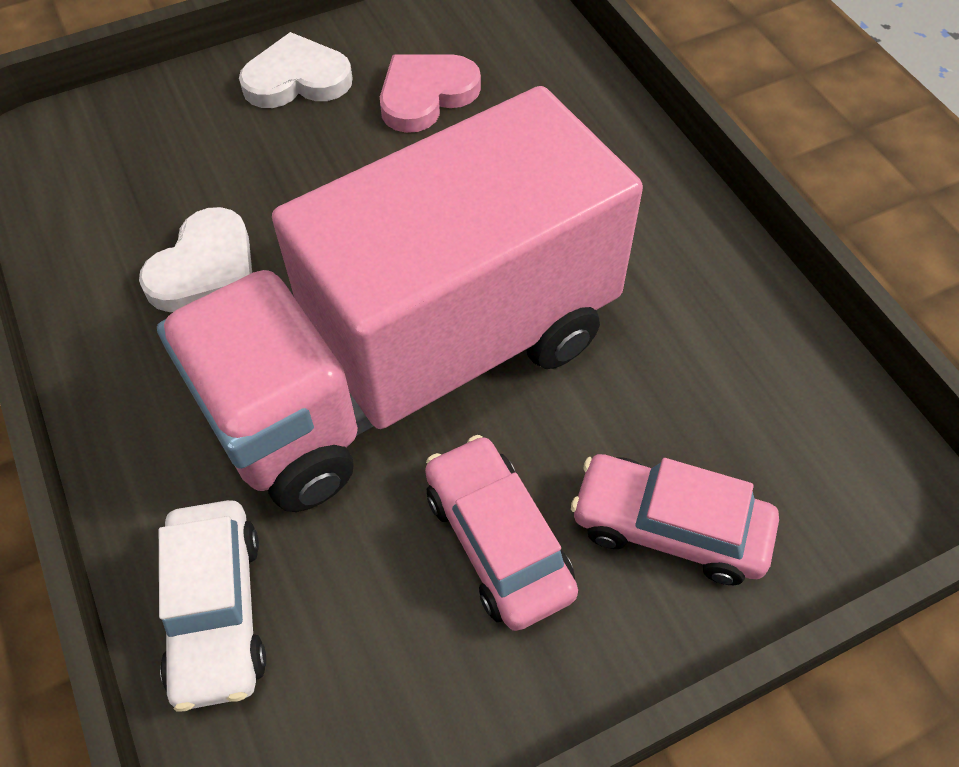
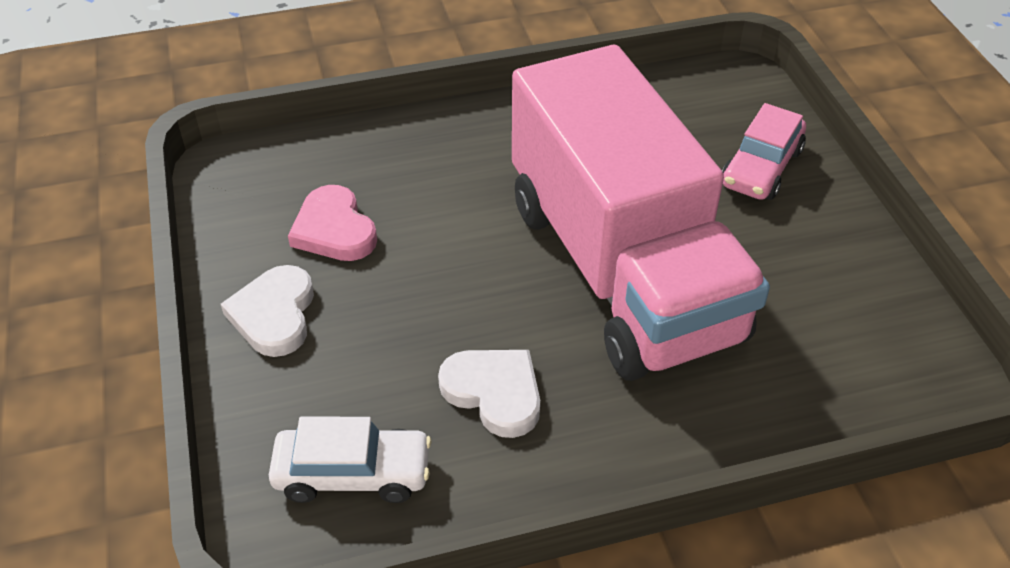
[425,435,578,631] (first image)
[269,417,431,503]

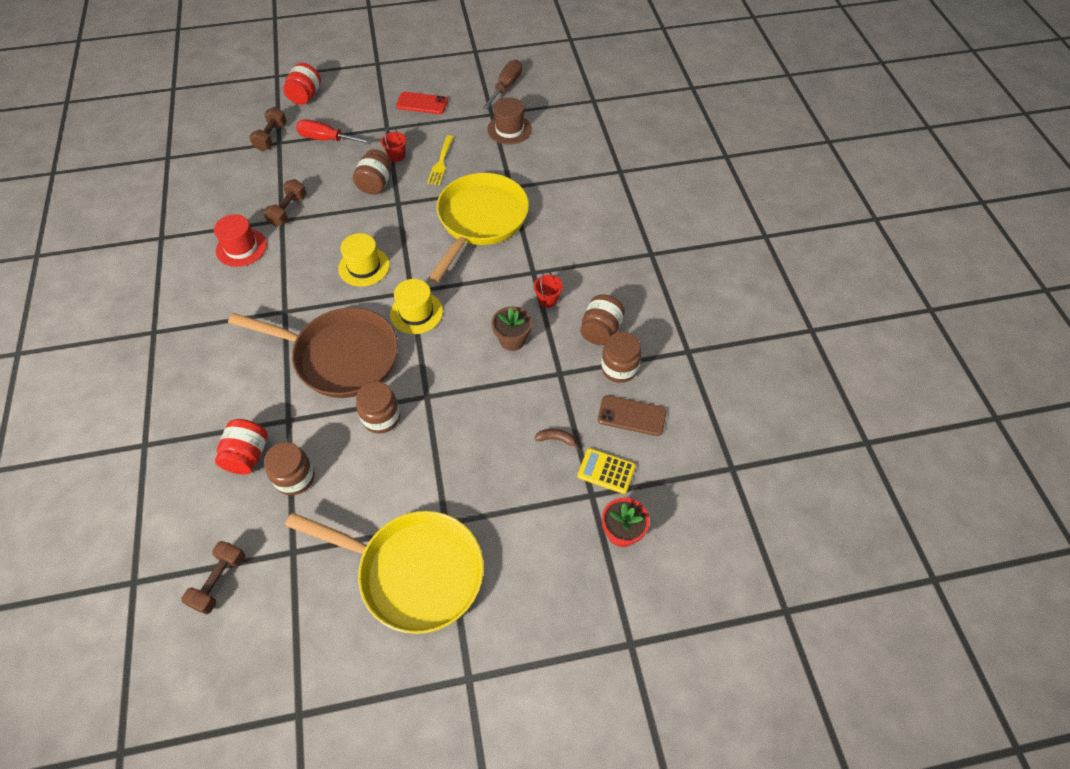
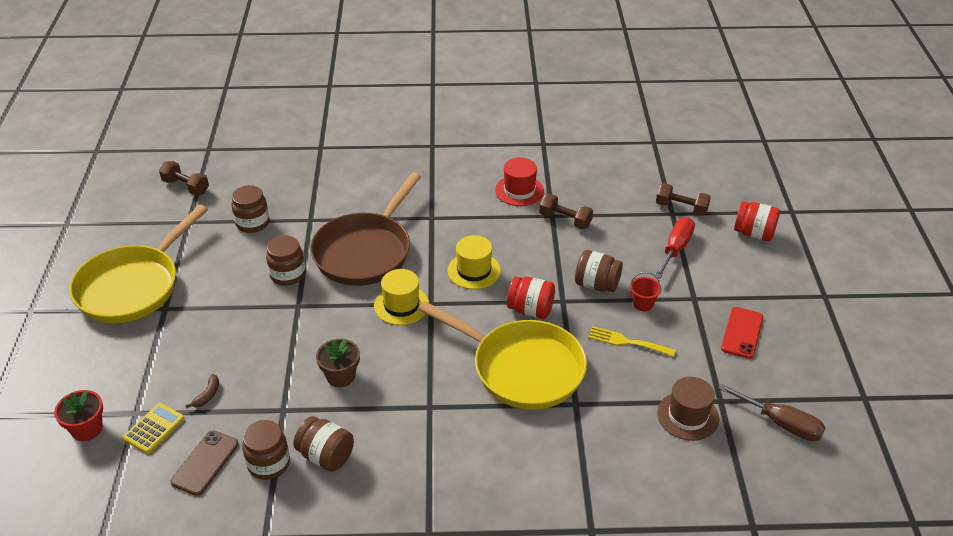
[534,271,563,308] (first image)
[507,276,555,319]

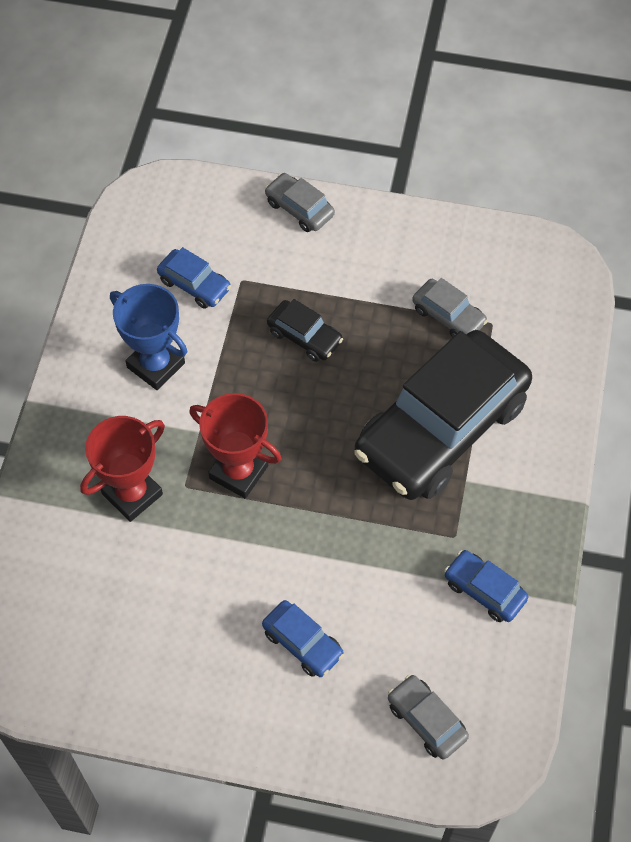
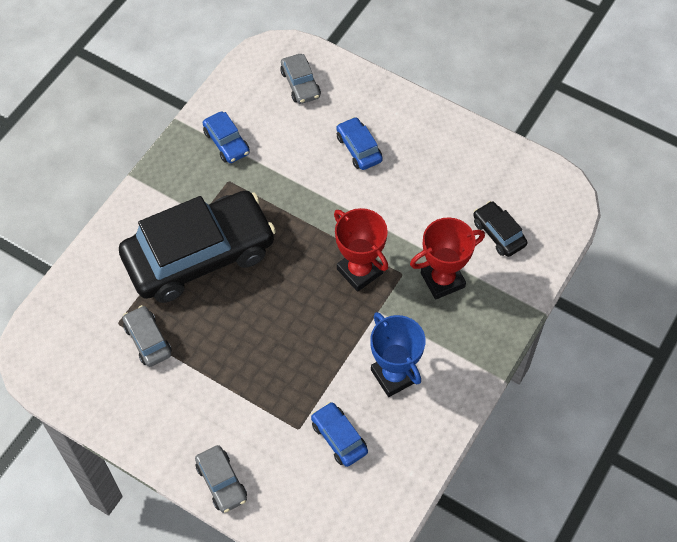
[473,201,527,257]

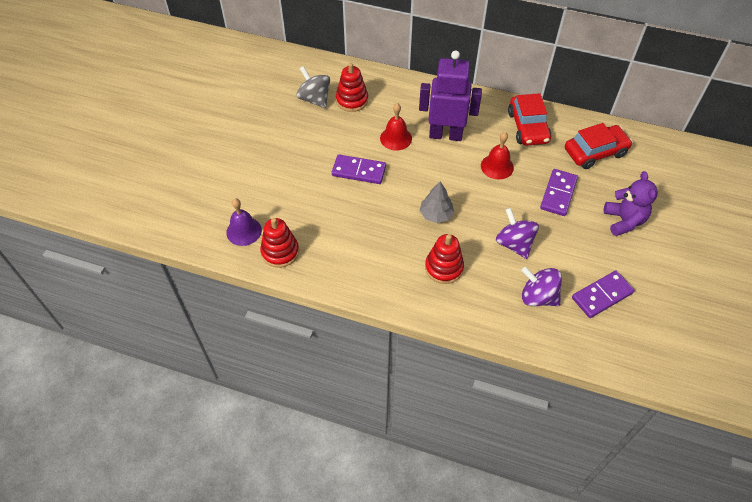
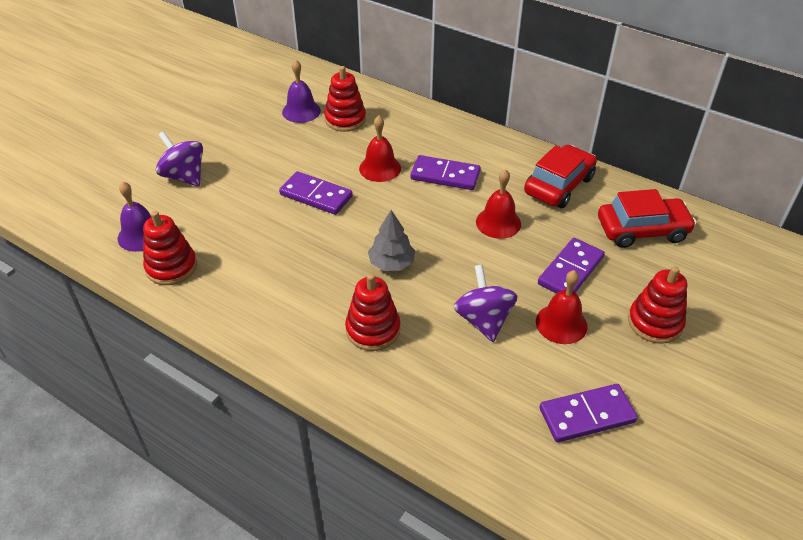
[536,270,588,344]
[156,131,203,187]
[282,60,321,123]
[410,155,481,190]
[628,266,687,344]
[524,145,597,208]

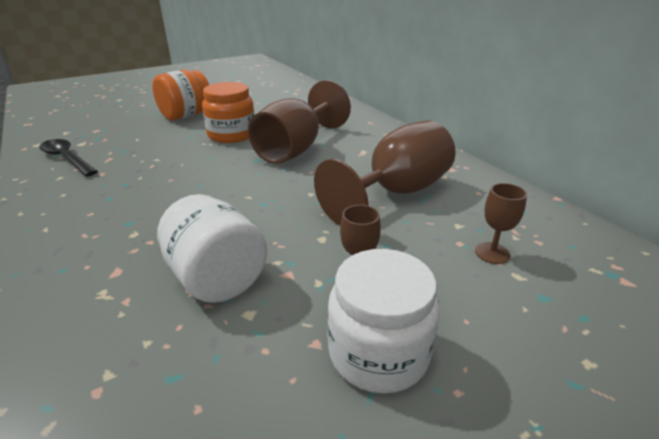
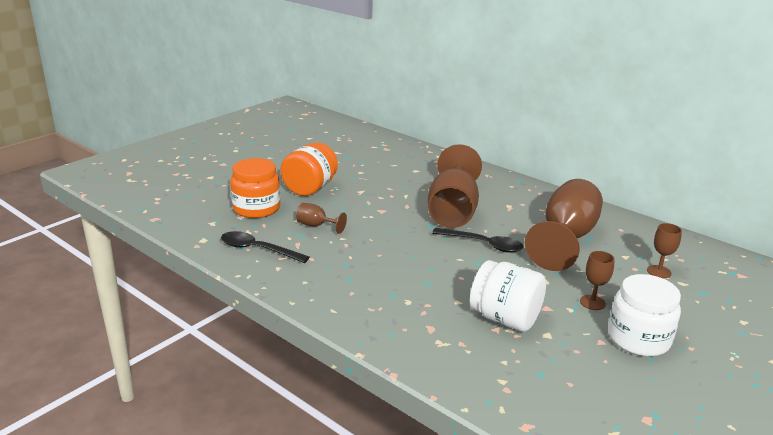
[296,203,347,234]
[432,228,524,253]
[230,158,280,218]

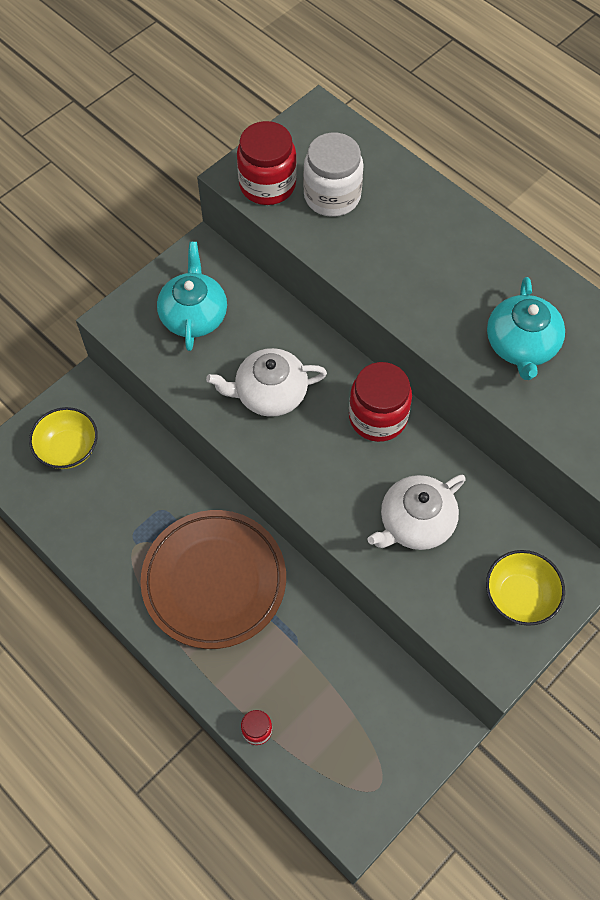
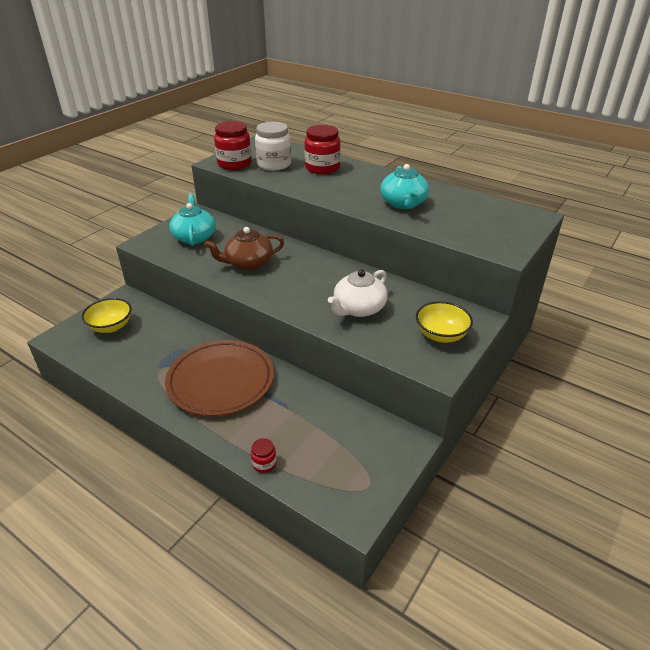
[304,125,340,174]
[204,227,284,270]

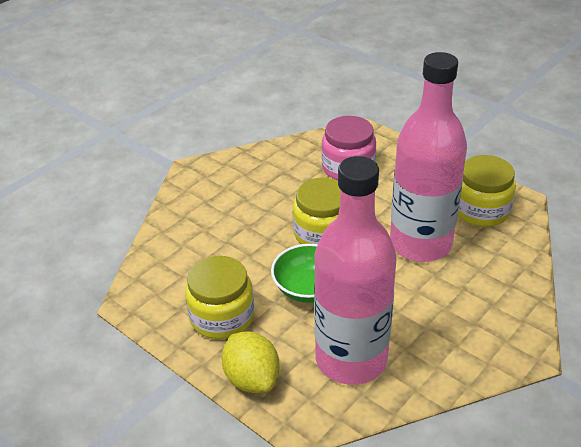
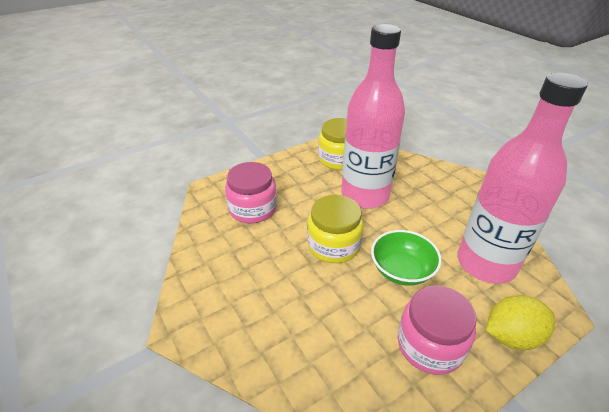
[398,285,477,375]

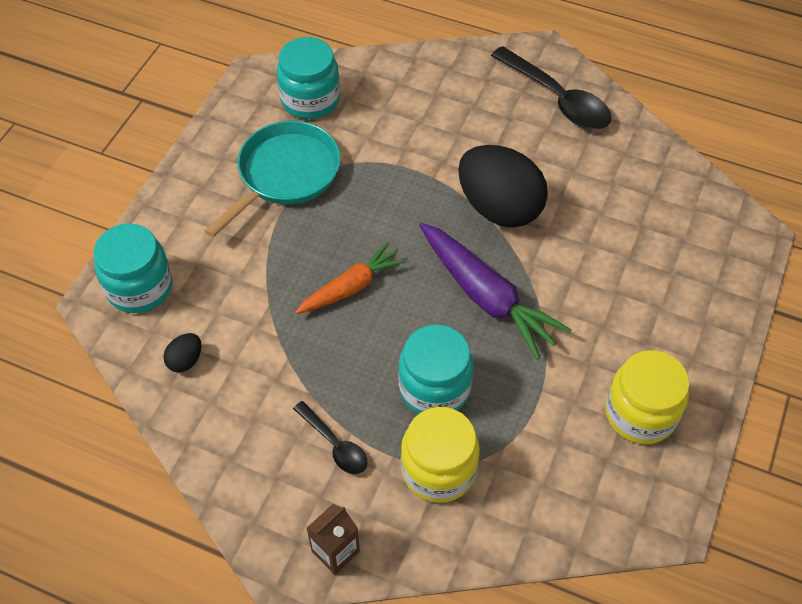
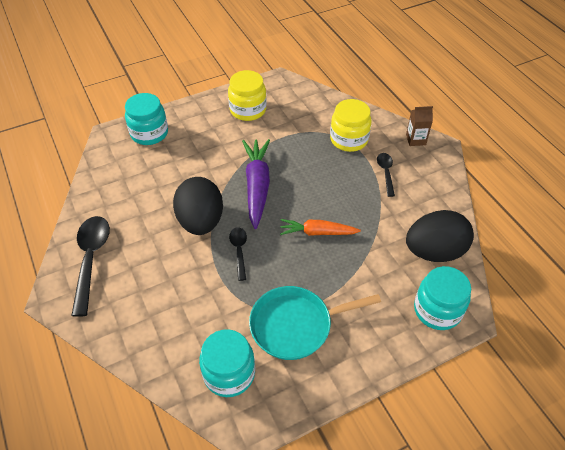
[229,227,247,281]
[125,93,168,145]
[406,210,474,262]

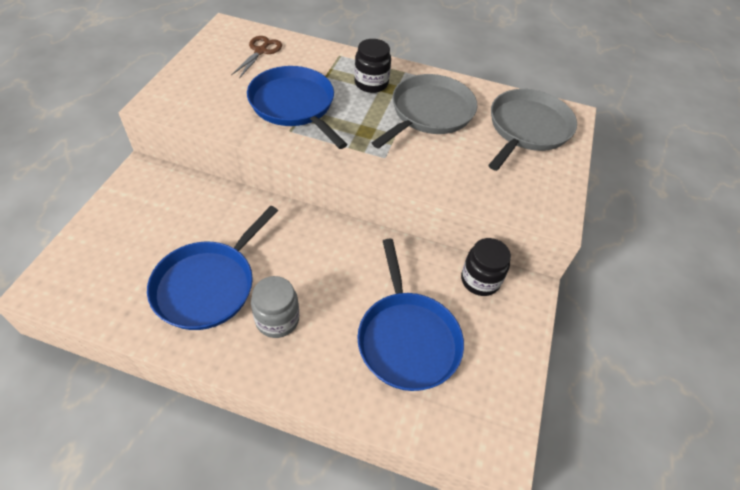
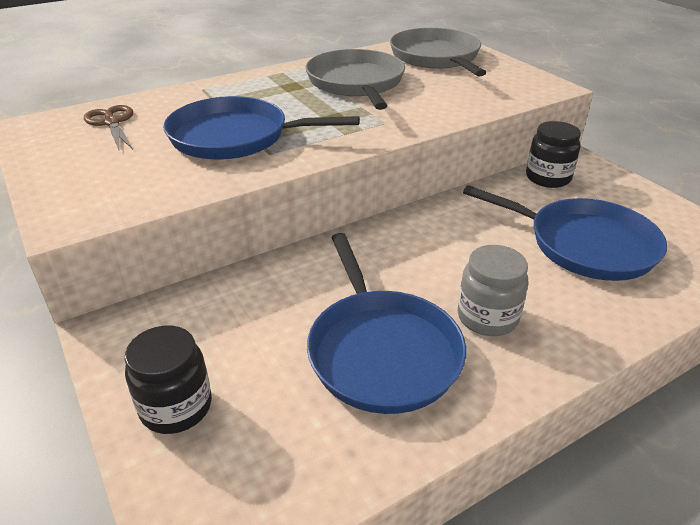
[125,325,212,434]

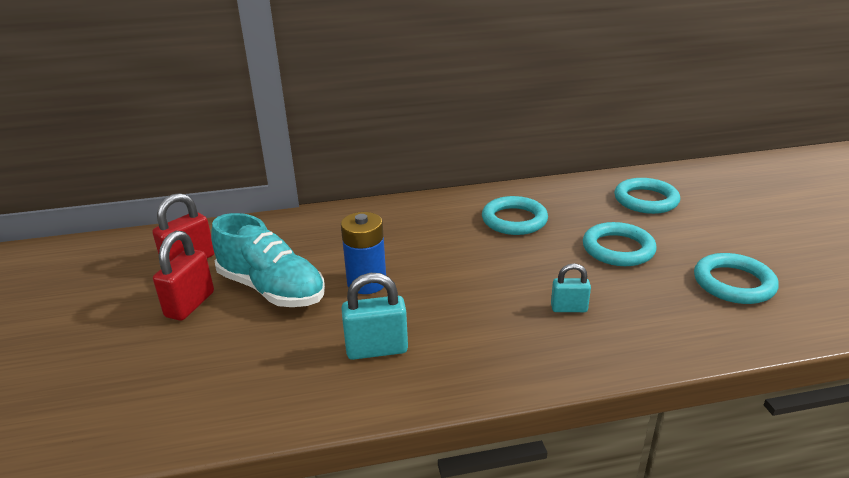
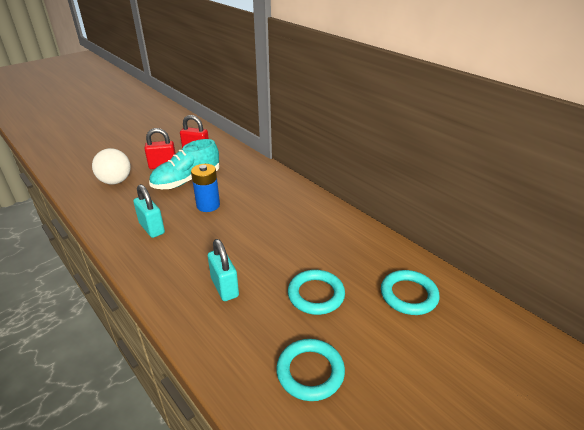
[482,196,548,235] (first image)
[92,148,131,185]
[149,139,219,189]
[208,239,239,301]

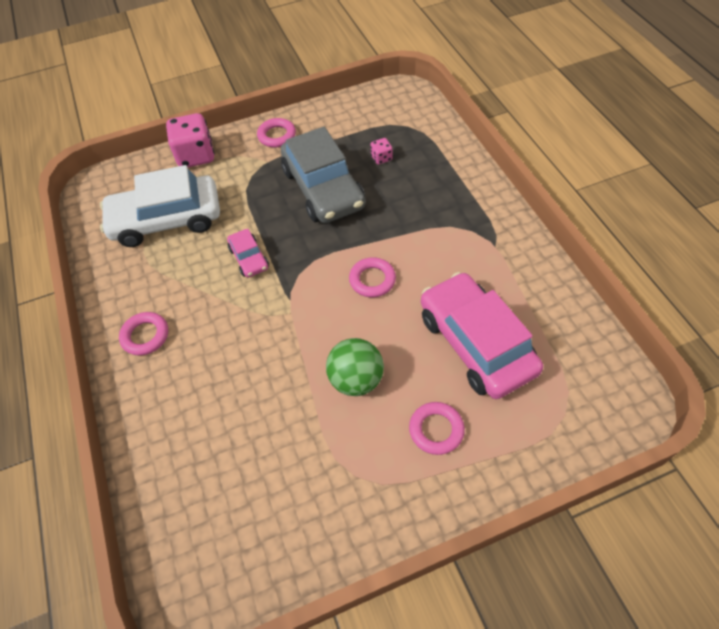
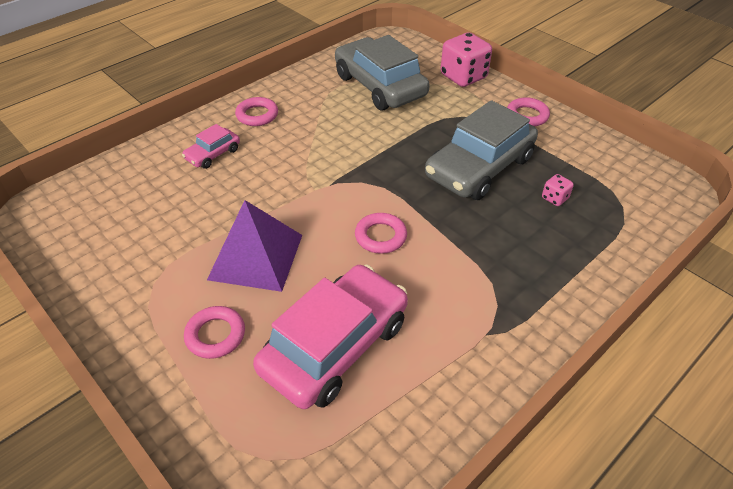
[182,124,240,169]
[207,200,302,292]
[335,35,430,110]

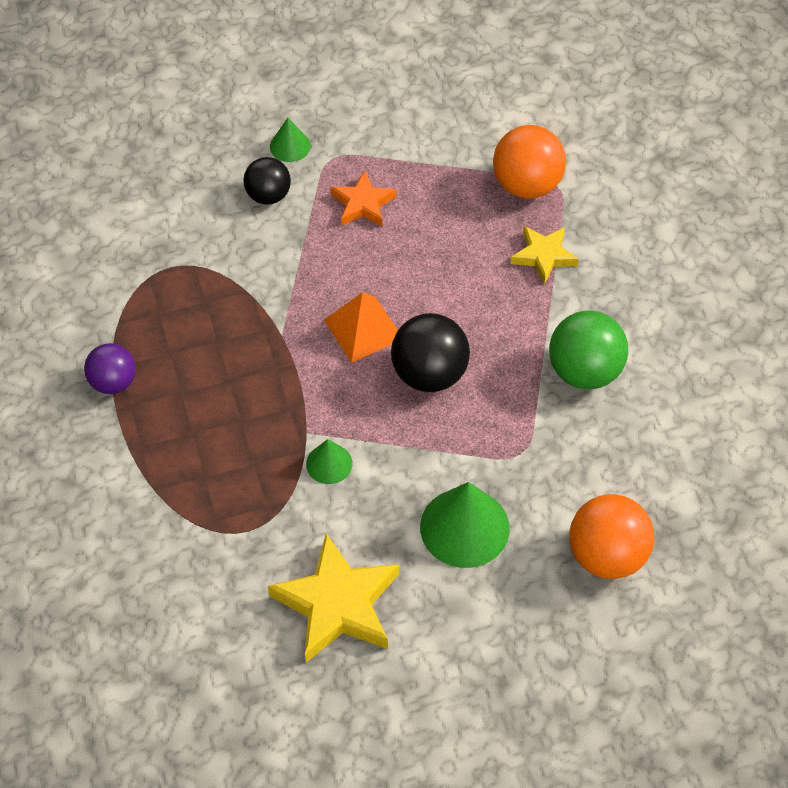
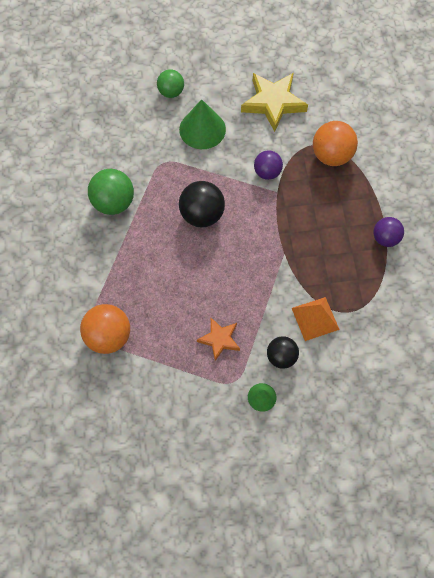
[510,226,579,284] (first image)
[157,69,184,98]
[292,297,340,341]
[313,121,358,166]
[254,150,283,180]

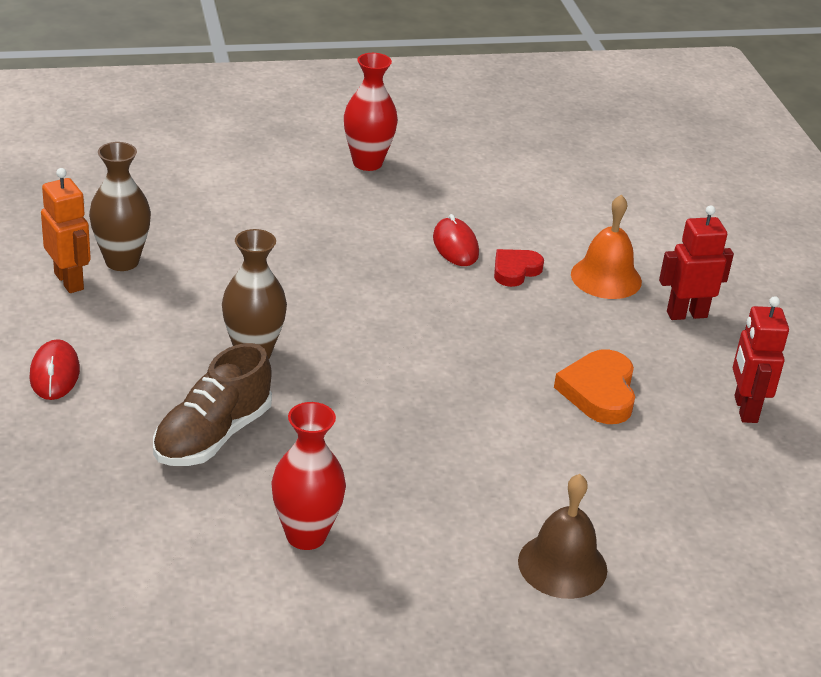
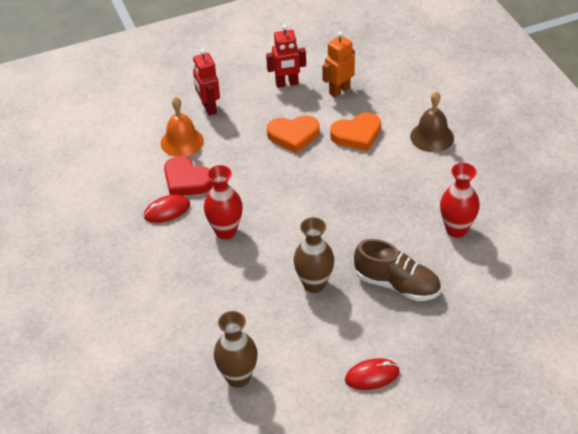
[330,112,381,151]
[322,31,355,97]
[204,165,243,239]
[164,156,214,196]

